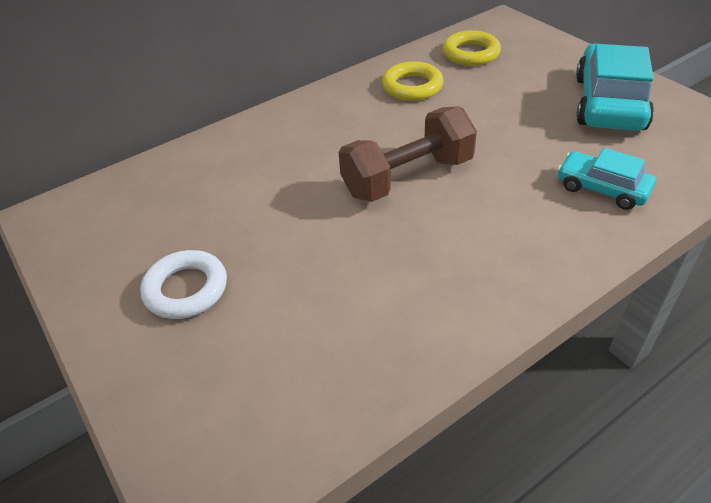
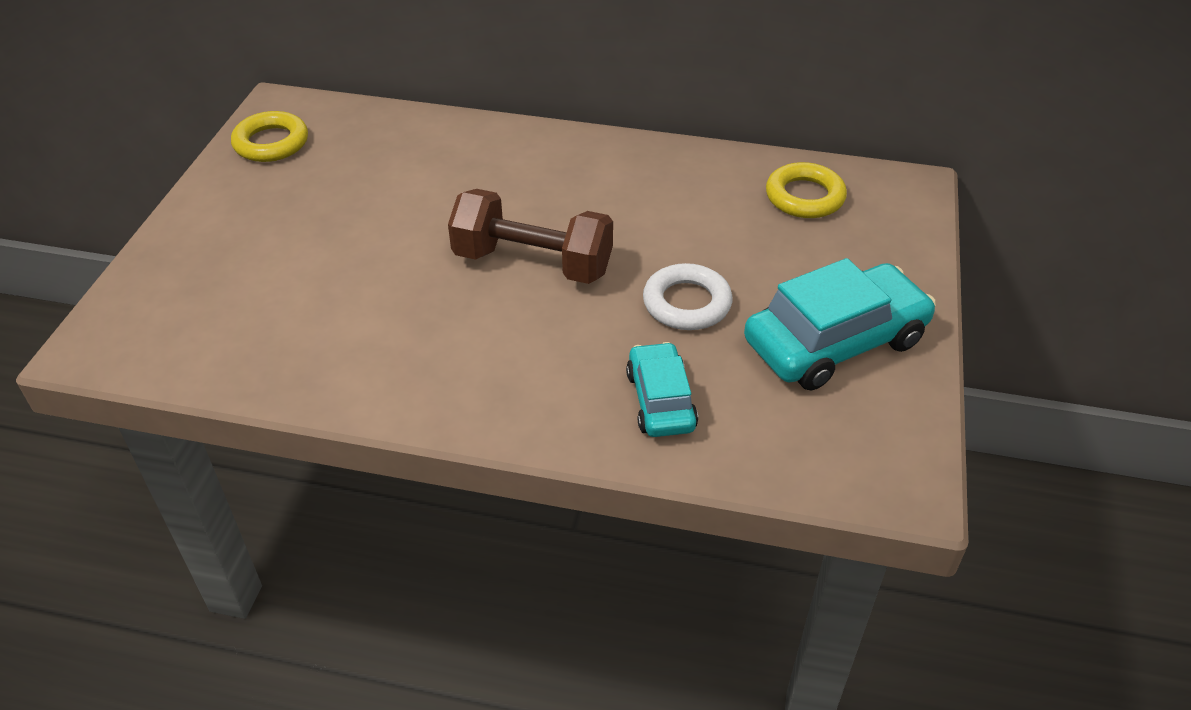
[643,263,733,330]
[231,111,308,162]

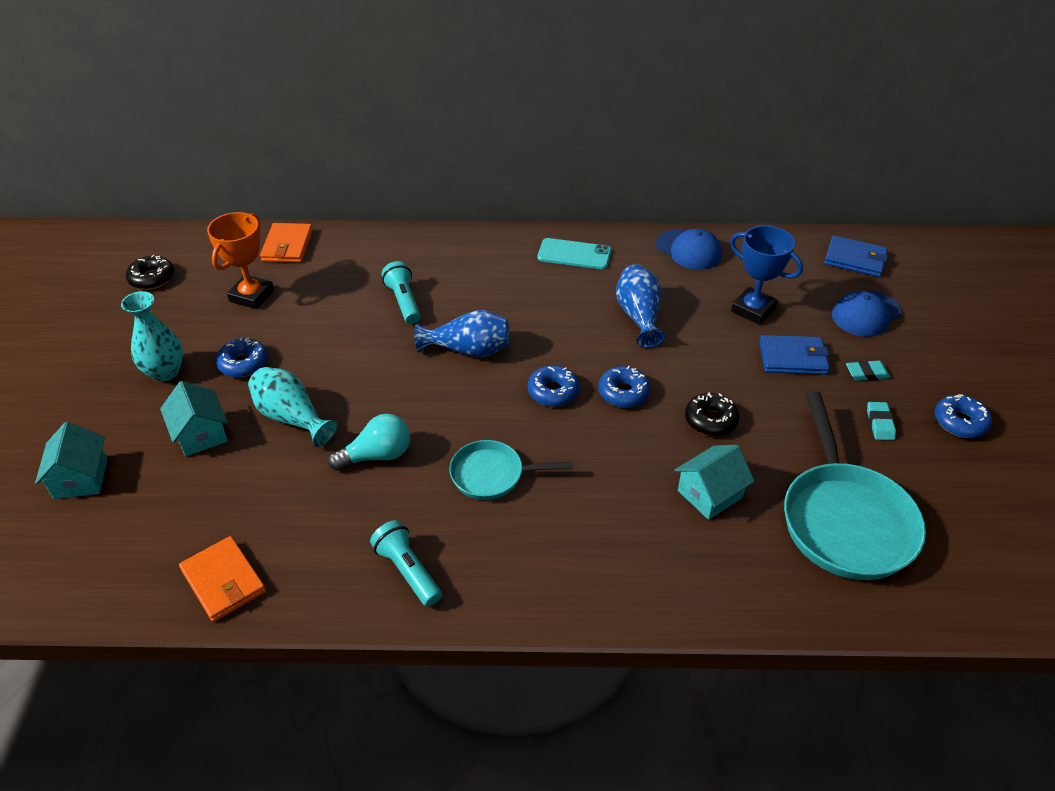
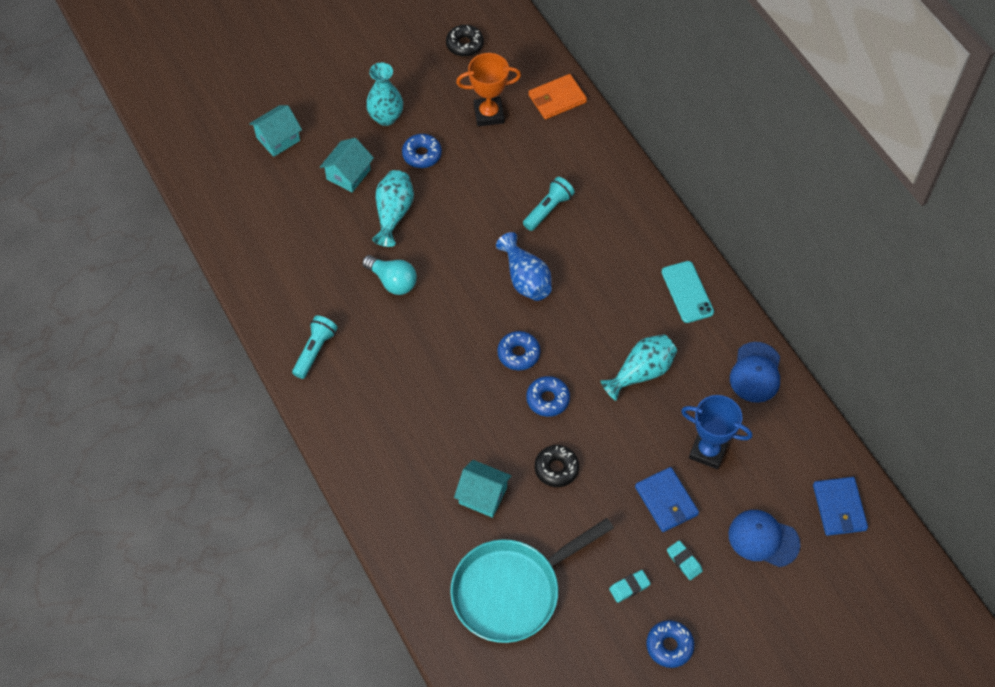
[179,536,266,622] (first image)
[449,440,573,500] (first image)
[601,334,677,401]
[681,395,752,469]

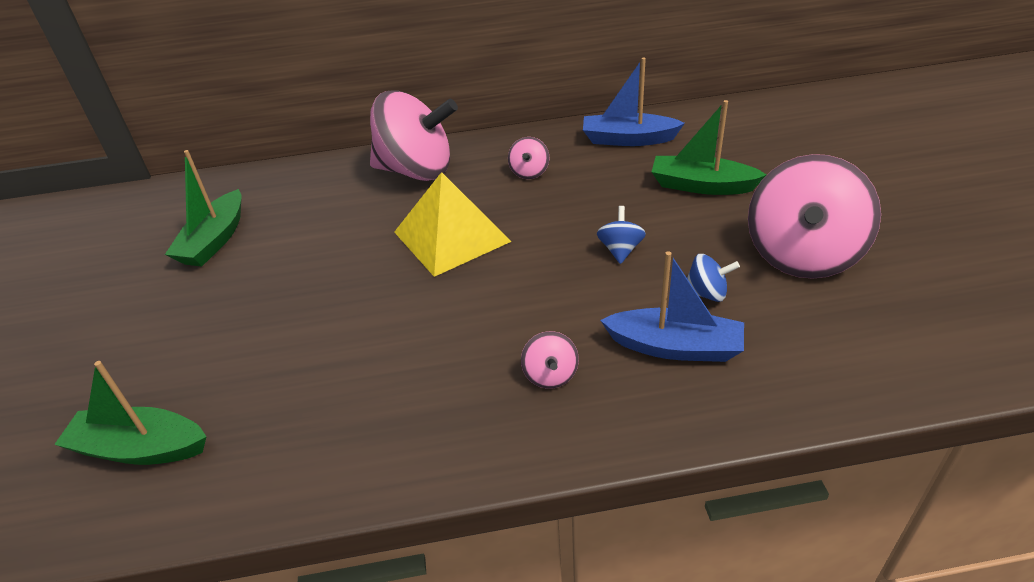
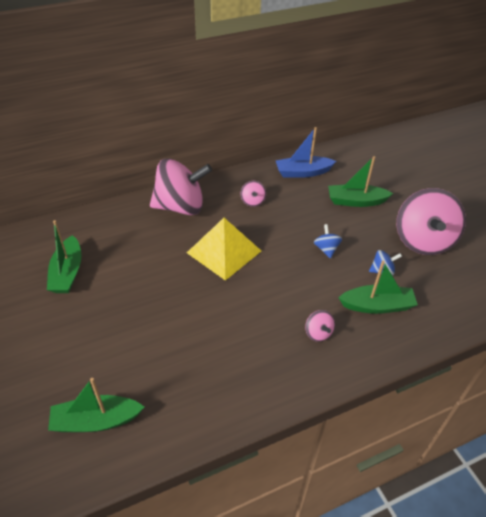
[338,261,418,314]

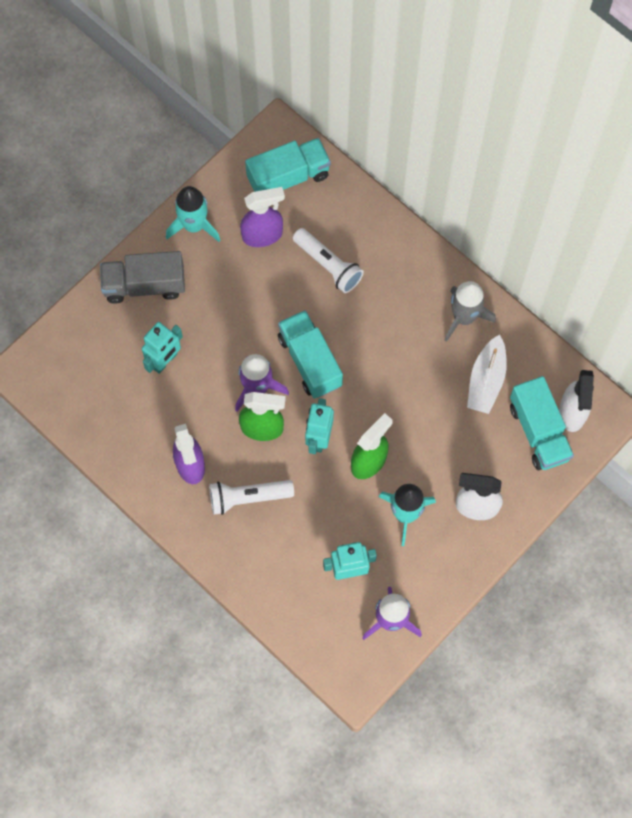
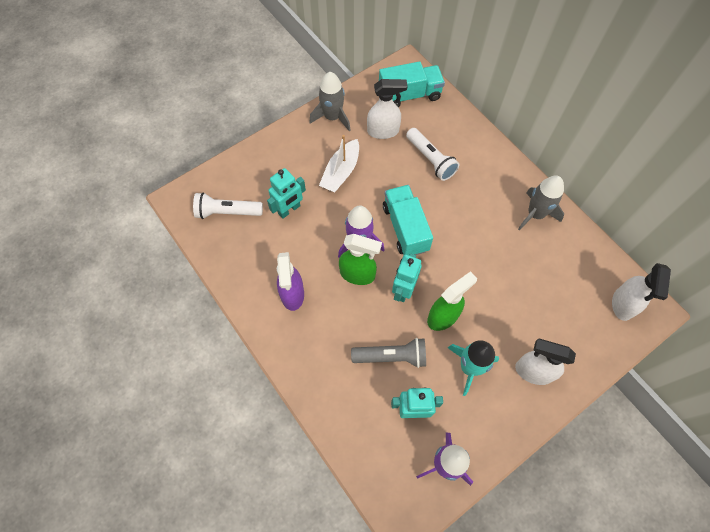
[100,251,185,303] (first image)
[510,376,574,470] (first image)
[351,338,426,368]
[193,192,263,219]
[319,135,359,193]
[309,72,350,131]
[367,79,407,139]

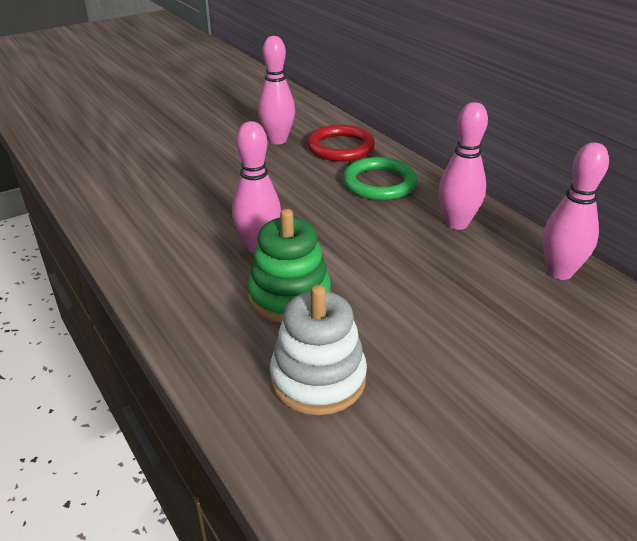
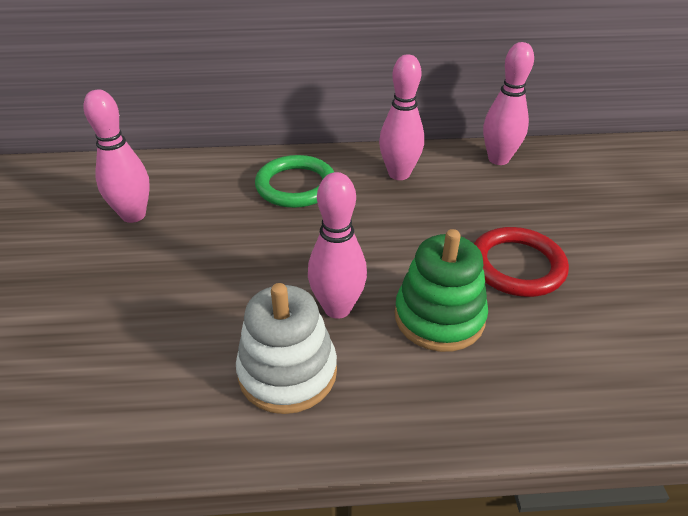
[236,283,337,414]
[474,227,569,297]

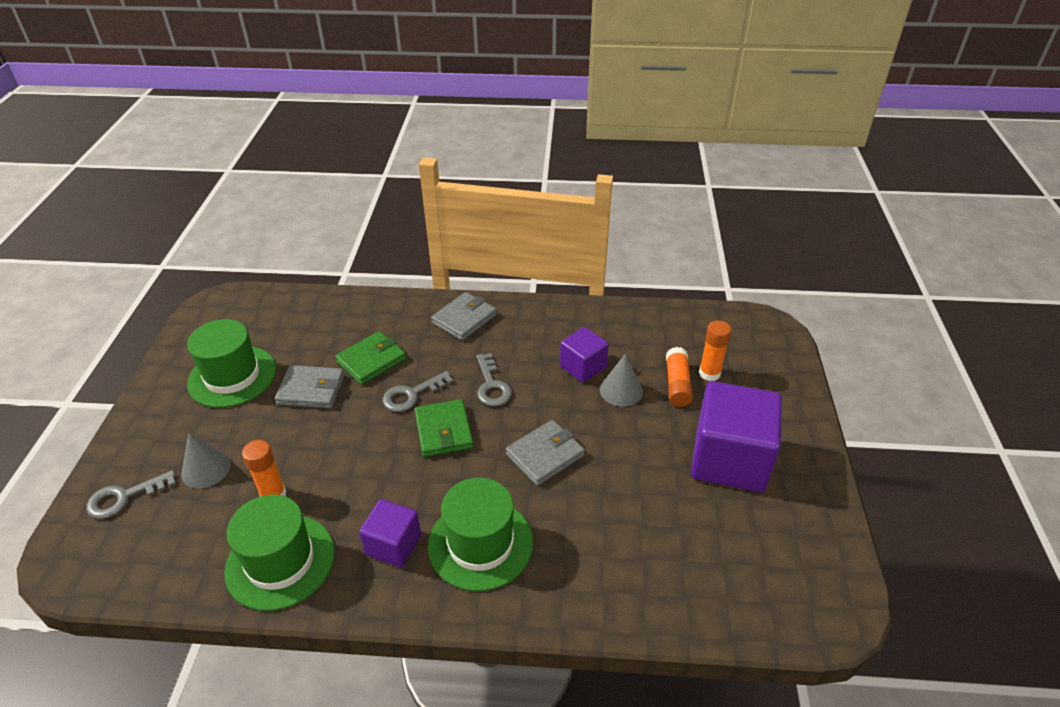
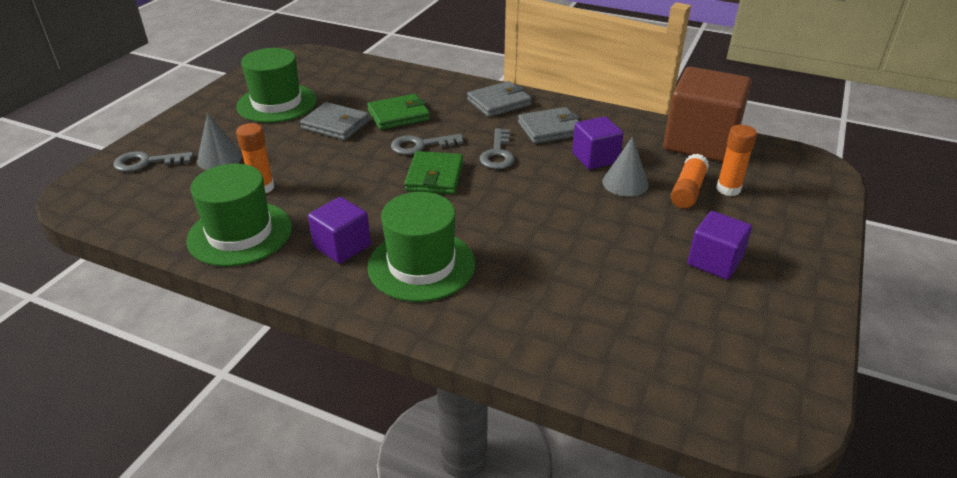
[663,67,752,162]
[518,107,579,144]
[688,211,752,280]

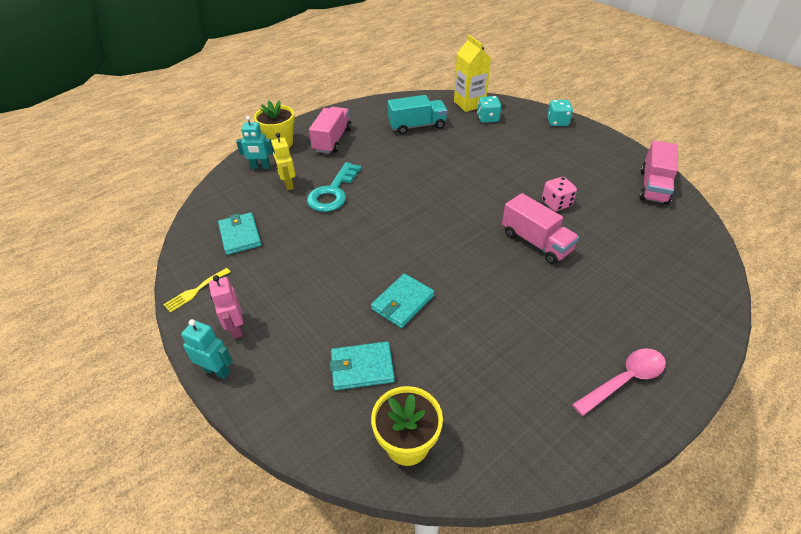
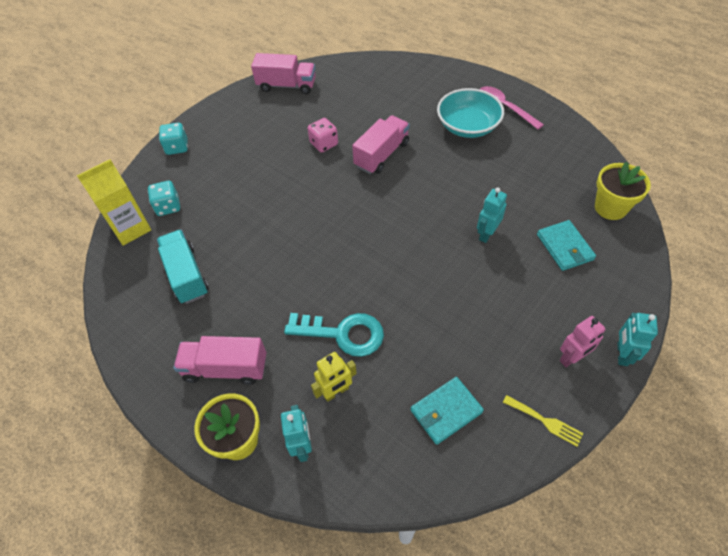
[437,88,504,138]
[477,187,507,243]

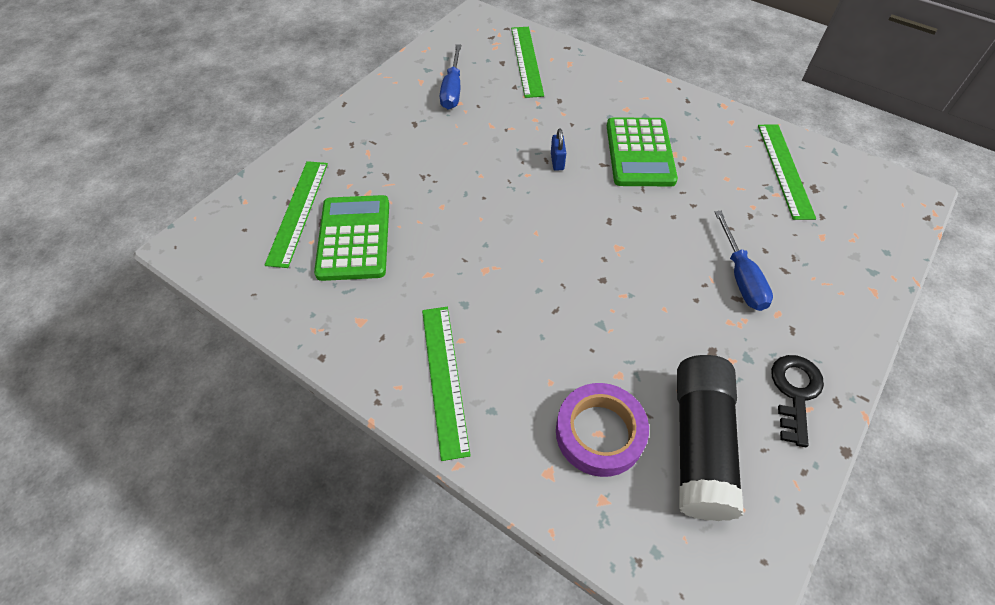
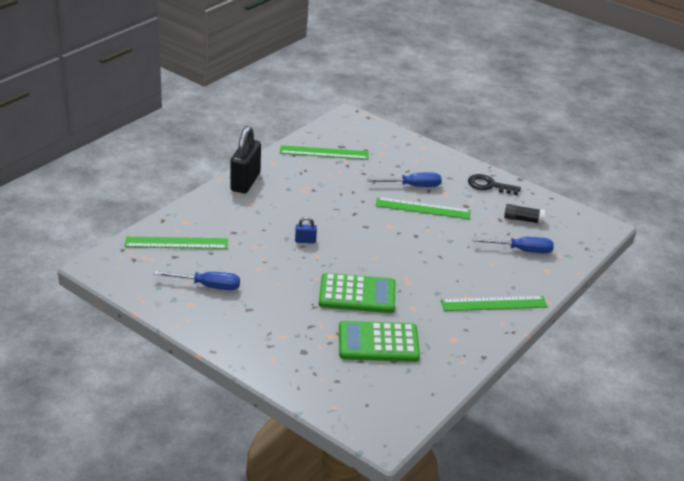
[230,126,261,193]
[375,197,471,219]
[319,273,396,313]
[473,237,554,253]
[504,204,545,224]

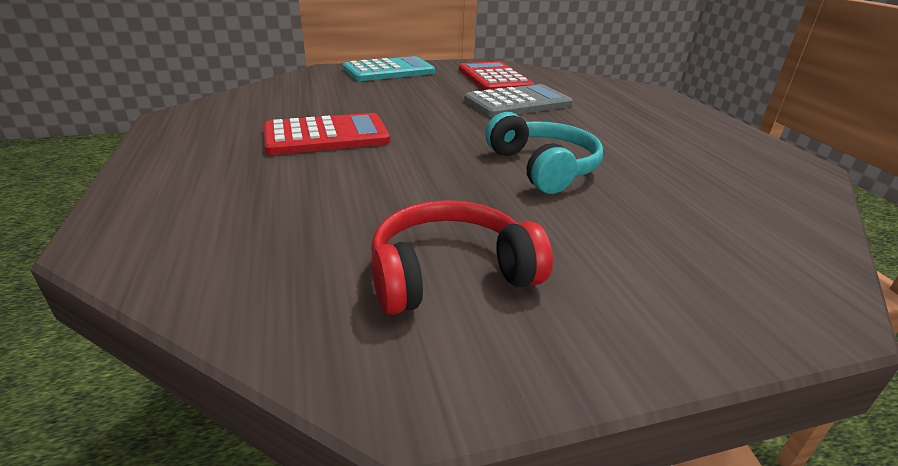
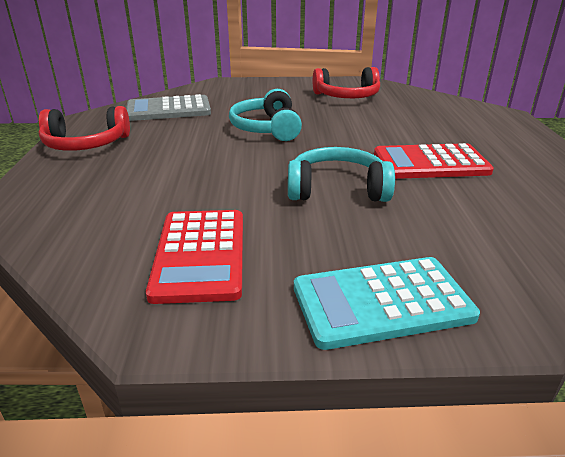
[39,106,130,151]
[288,147,395,202]
[126,94,211,121]

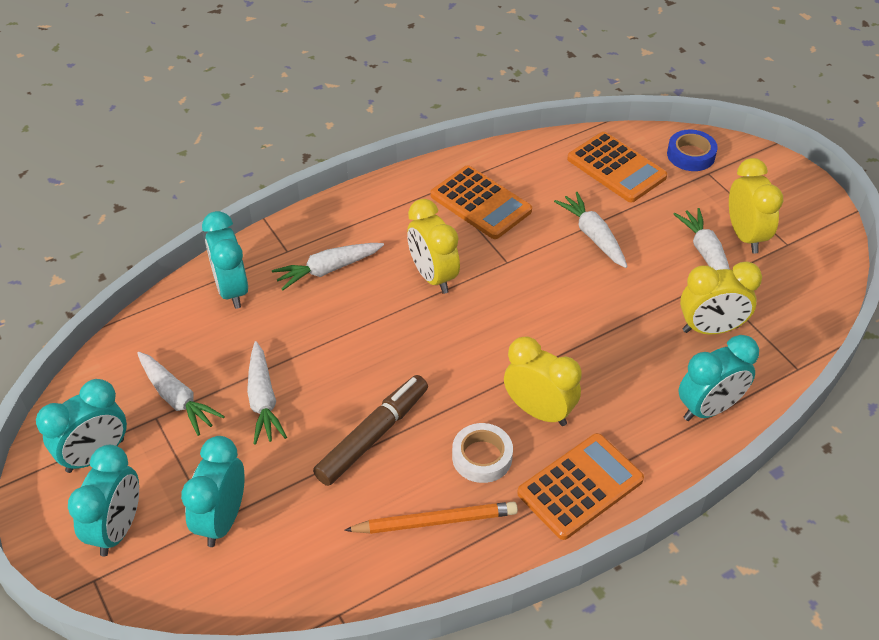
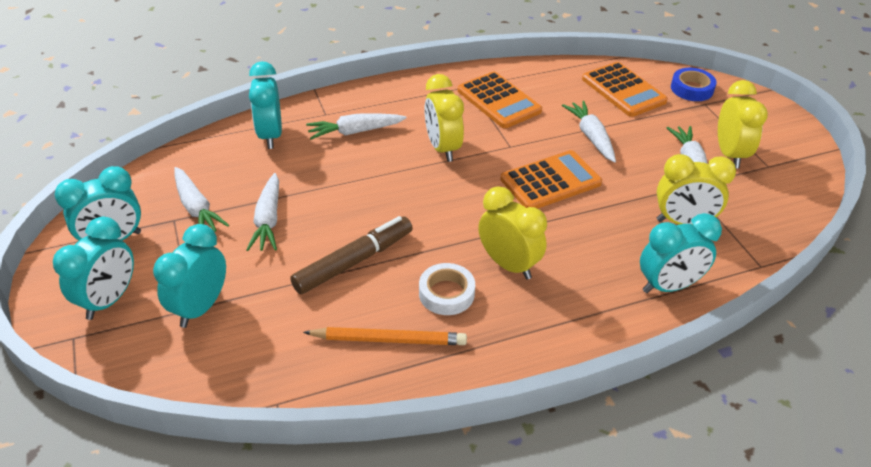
[500,150,602,209]

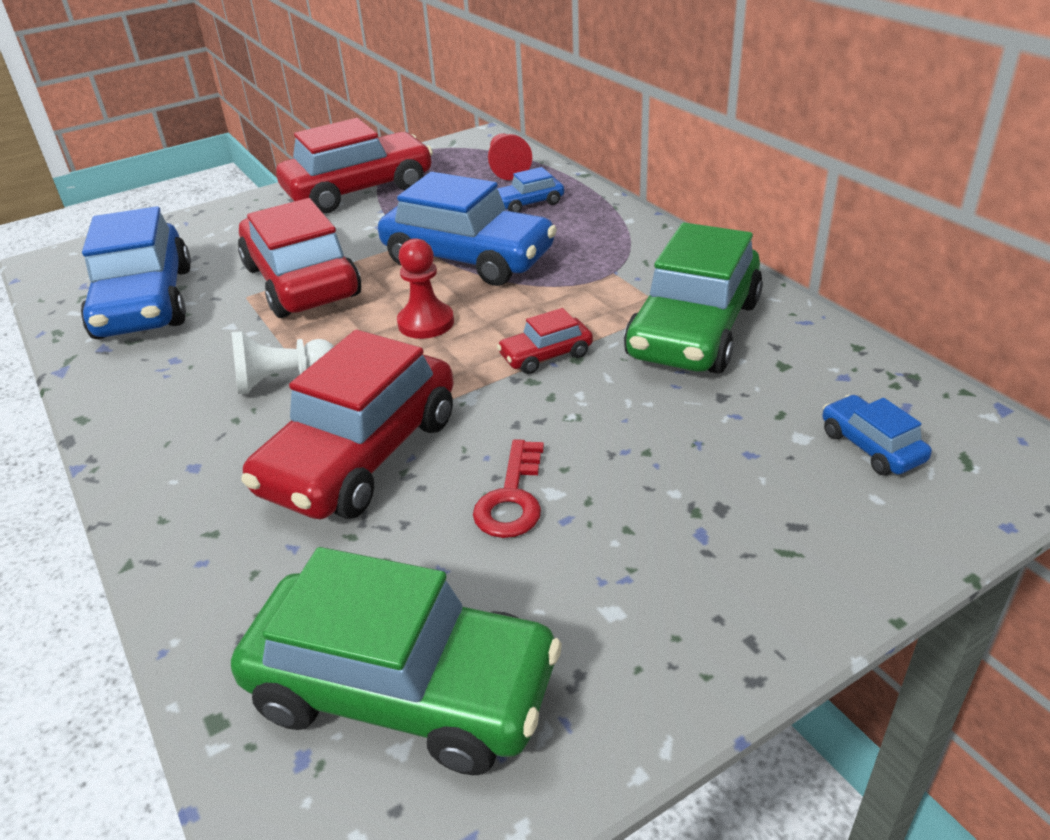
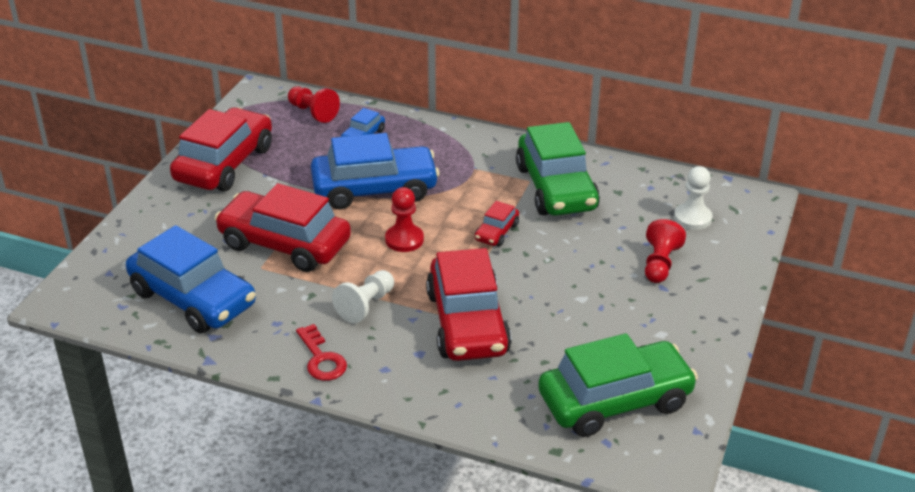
[645,219,686,283]
[296,324,347,381]
[674,166,712,230]

